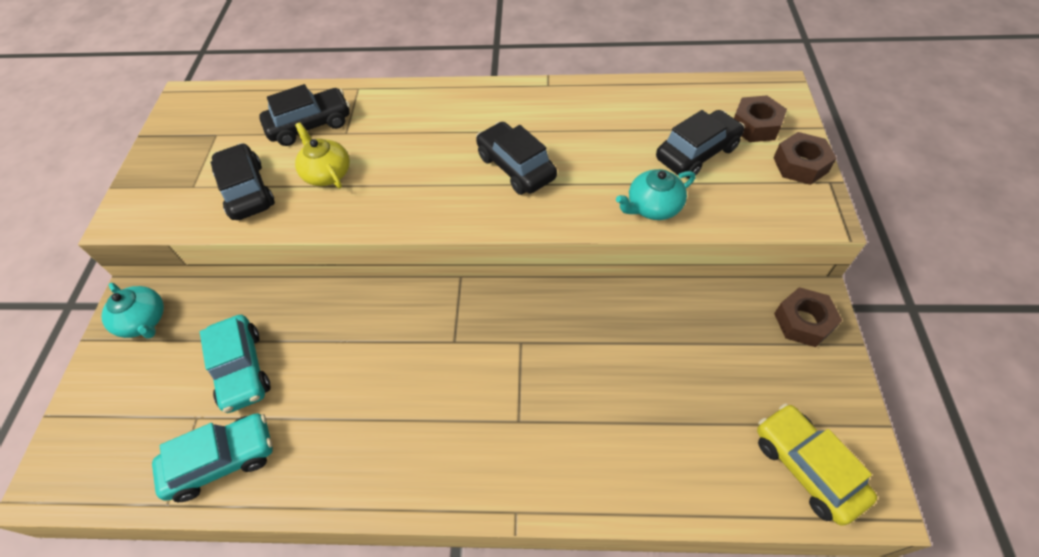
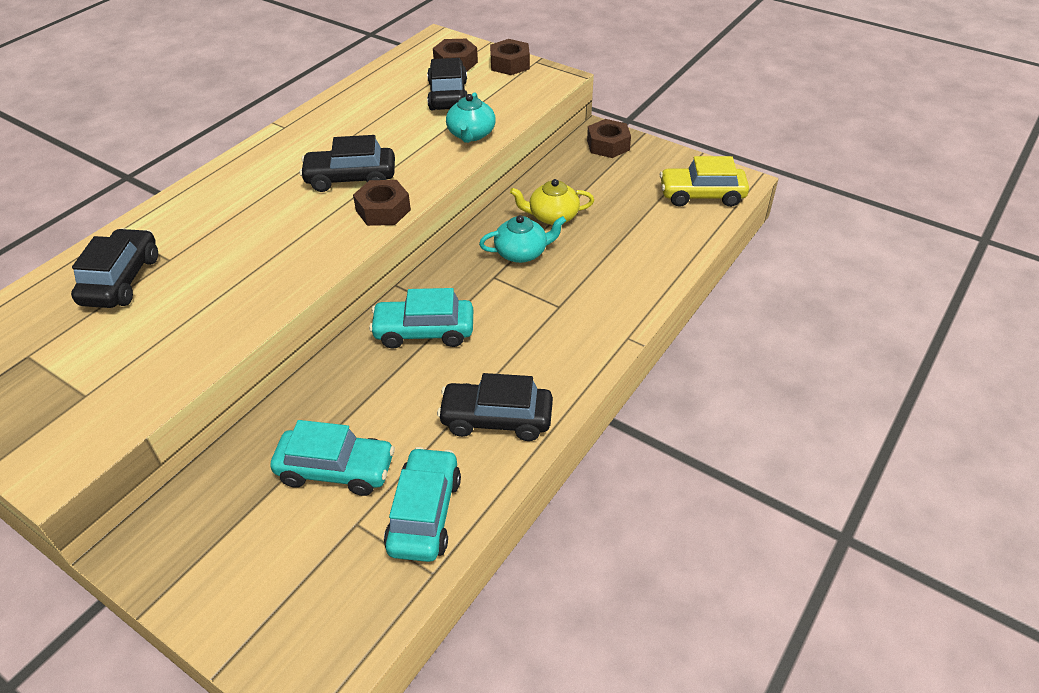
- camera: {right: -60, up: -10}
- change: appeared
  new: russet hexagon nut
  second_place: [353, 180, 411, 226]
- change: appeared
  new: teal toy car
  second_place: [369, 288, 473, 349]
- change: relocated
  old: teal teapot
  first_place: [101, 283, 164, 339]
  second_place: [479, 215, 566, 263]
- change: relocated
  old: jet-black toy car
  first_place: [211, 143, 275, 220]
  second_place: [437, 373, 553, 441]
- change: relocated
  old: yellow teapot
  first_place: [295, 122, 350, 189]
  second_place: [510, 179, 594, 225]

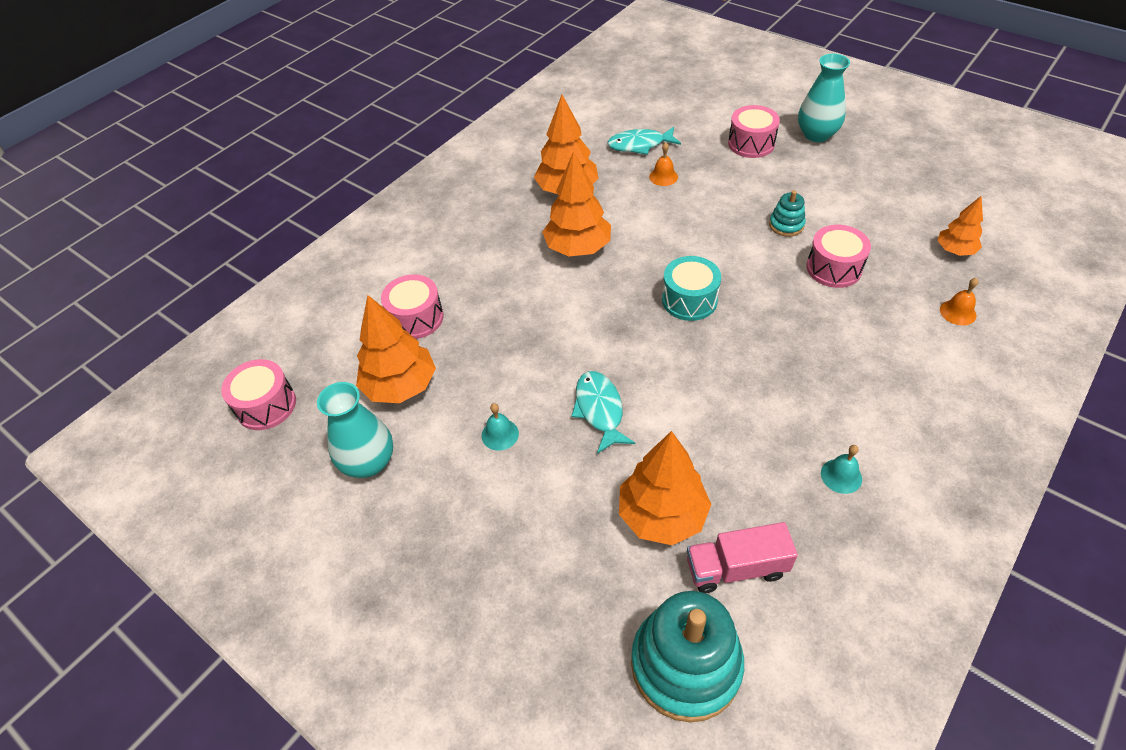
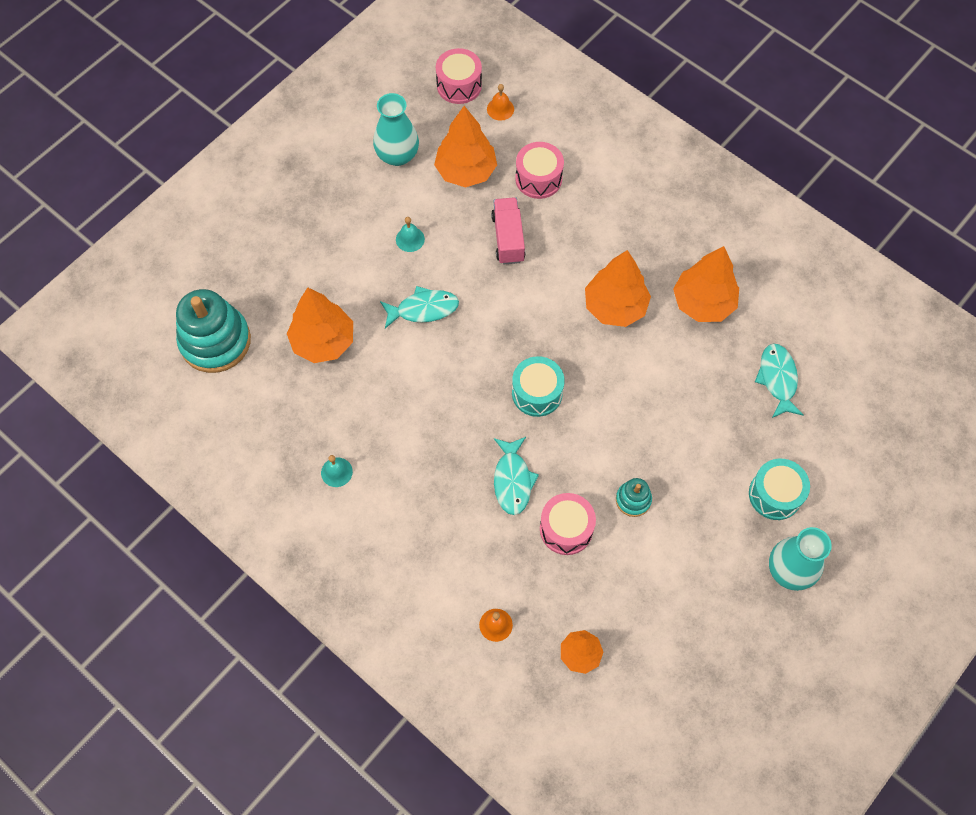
- camera: {right: 90, up: 15}
- change: appeared
  new: teal fish
  second_place: [494, 437, 539, 515]
- change: relocated
  old: orange-coloured hand bell
  first_place: [649, 143, 678, 186]
  second_place: [487, 84, 514, 121]
- change: relocated
  old: rosy lorry
  first_place: [687, 522, 798, 593]
  second_place: [491, 198, 525, 264]
- change: colour
  old: rosy drum
  new: teal drum
  first_place: [728, 105, 780, 158]
  second_place: [749, 459, 810, 520]

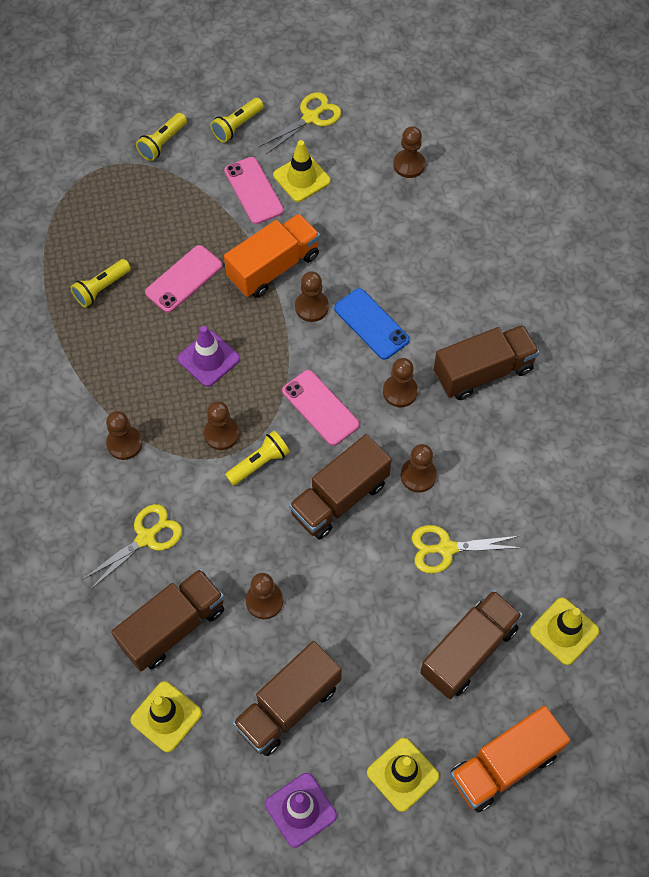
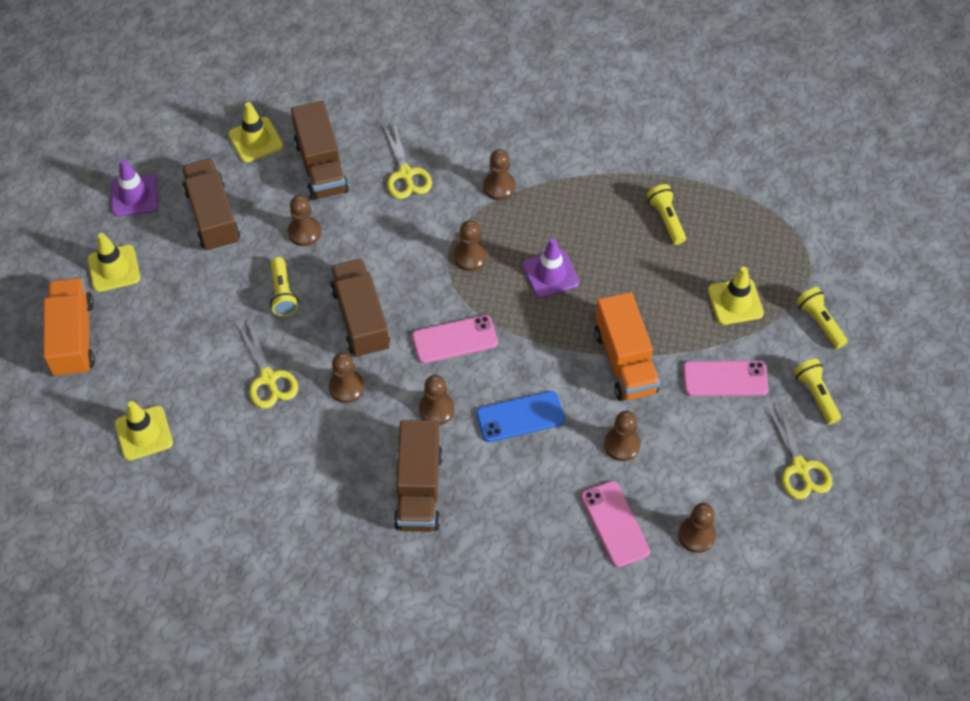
- camera: {right: 115, up: -5}
- change: missing
  old: russet lorry
  first_place: [420, 590, 523, 699]
- change: relocated
  old: rosy smartphone
  first_place: [145, 245, 222, 313]
  second_place: [581, 481, 650, 568]
- change: relocated
  old: yellow flashlight
  first_place: [225, 431, 290, 486]
  second_place: [270, 257, 298, 317]
- change: relocated
  old: yellow road cone
  first_place: [273, 140, 331, 202]
  second_place: [708, 267, 764, 325]
- change: relocated
  old: russet chess pawn
  first_place: [295, 271, 329, 322]
  second_place: [604, 411, 640, 461]
- change: spun
  old: yellow scissors
  first_place: [412, 525, 522, 573]
  second_place: [238, 321, 298, 408]
  degrees: 135

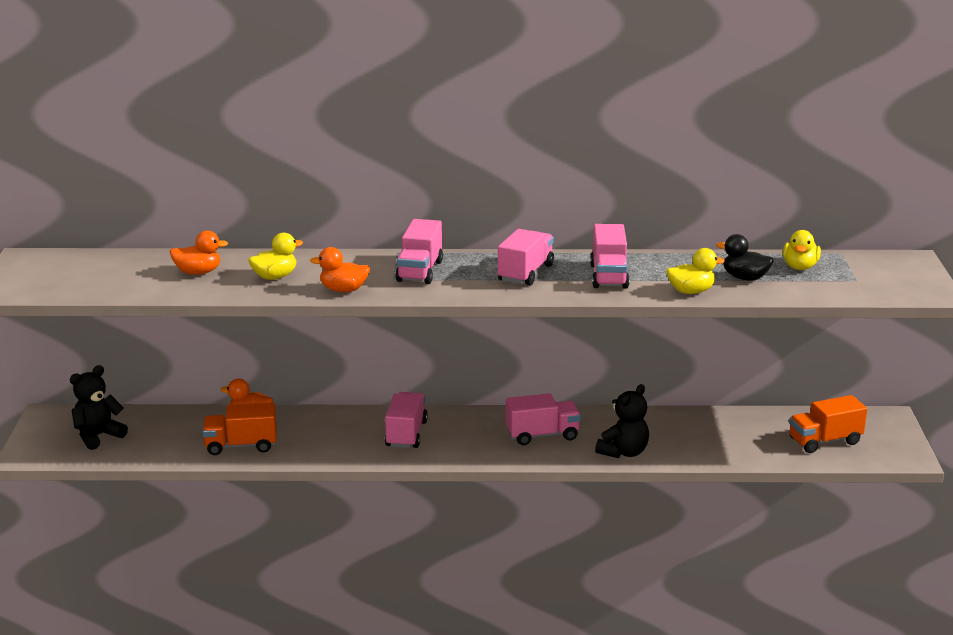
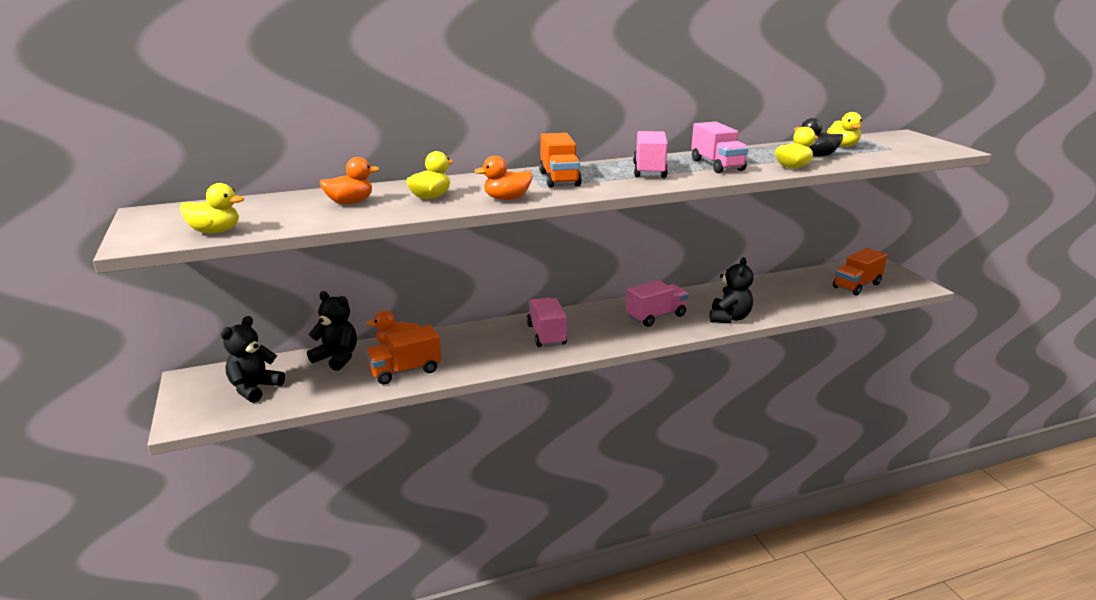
- camera: {right: -20, up: 0}
- change: appeared
  new: yellow duck
  second_place: [180, 183, 244, 233]
- change: appeared
  new: jet-black stuffed bear
  second_place: [307, 291, 357, 371]
- change: colour
  old: rosy lorry
  new: orange-coloured lorry
  first_place: [395, 219, 443, 284]
  second_place: [539, 133, 582, 188]

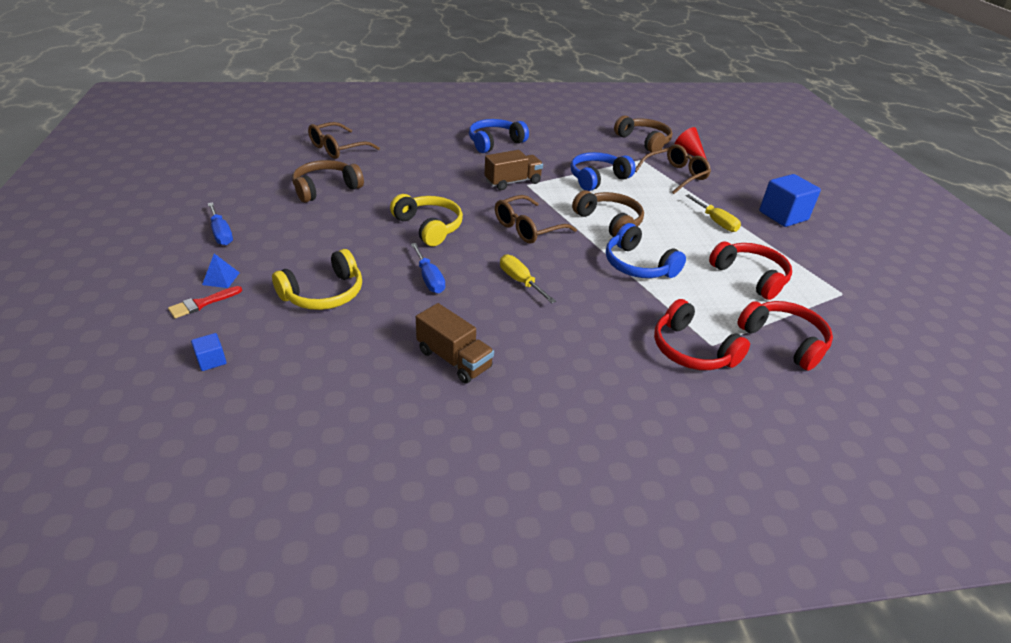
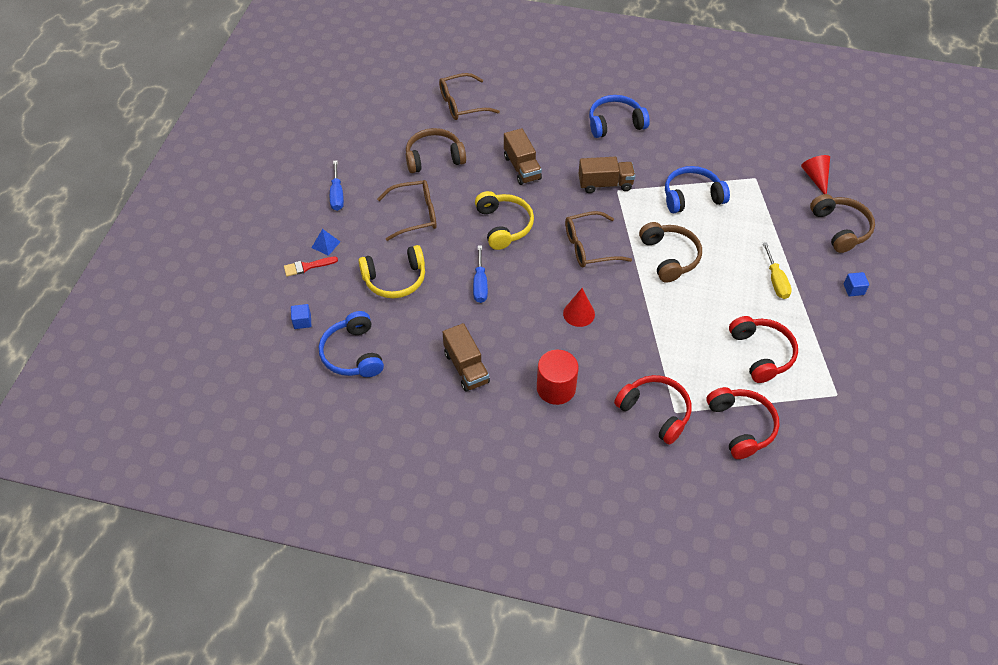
- camera: {right: 25, up: 15}
- change: missing
  old: yellow screwdriver
  first_place: [500, 254, 556, 303]
- change: appeared
  new: russet lorry
  second_place: [504, 128, 542, 185]
- change: appeared
  new: crimson cylinder shape
  second_place: [537, 350, 578, 405]
- change: appeared
  new: crimson cone shape
  second_place: [563, 288, 595, 327]
- change: relocated
  old: cobalt headset
  first_place: [606, 223, 686, 278]
  second_place: [319, 311, 384, 377]
- change: relocated
  old: russet headset
  first_place: [614, 115, 672, 152]
  second_place: [810, 194, 875, 253]
- change: relocated
  old: russet spectacles
  first_place: [635, 144, 711, 194]
  second_place: [377, 180, 437, 241]
- change: spun
  old: crimson headset
  first_place: [654, 299, 750, 370]
  second_place: [614, 375, 692, 445]
  degrees: 150
- change: size
  old: cobalt block
  first_place: [759, 174, 821, 227]
  second_place: [843, 272, 869, 297]
  factor: 0.47

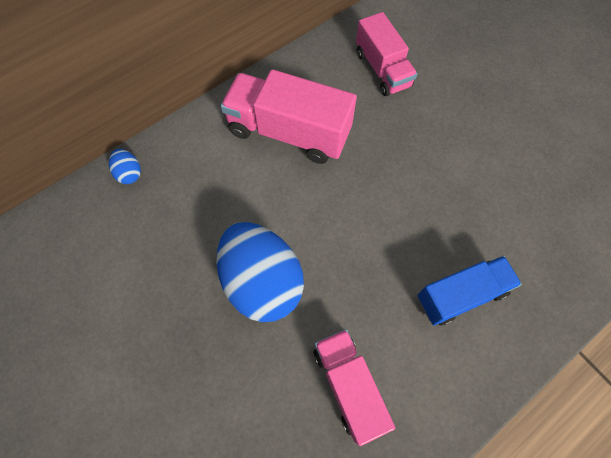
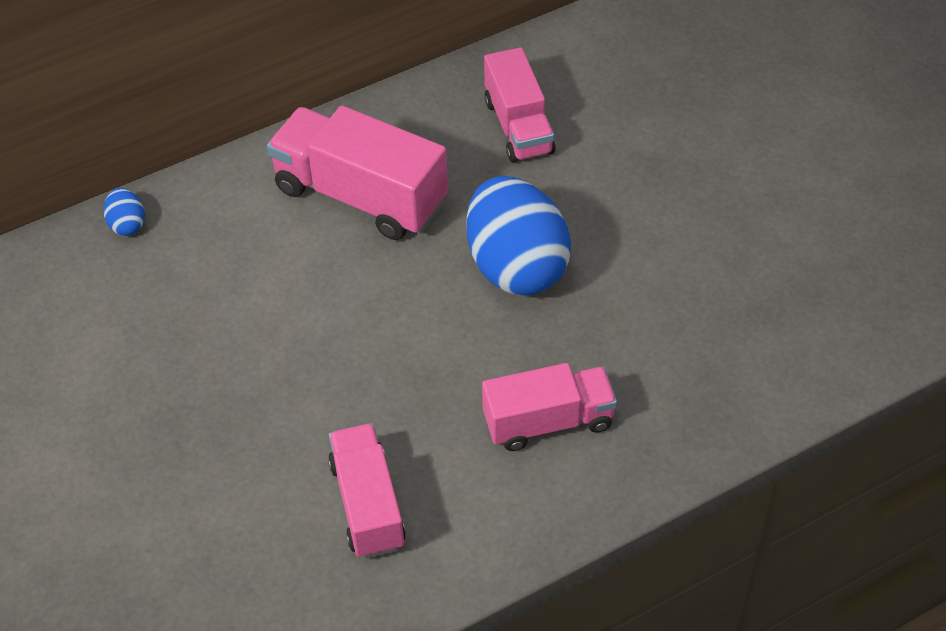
- camera: {right: 10, up: -15}
- change: relocated
  old: cobalt toy egg
  first_place: [216, 222, 304, 322]
  second_place: [466, 176, 571, 296]
- change: colour
  old: cobalt lorry
  new: rosy lorry
  first_place: [418, 256, 522, 325]
  second_place: [482, 363, 617, 451]

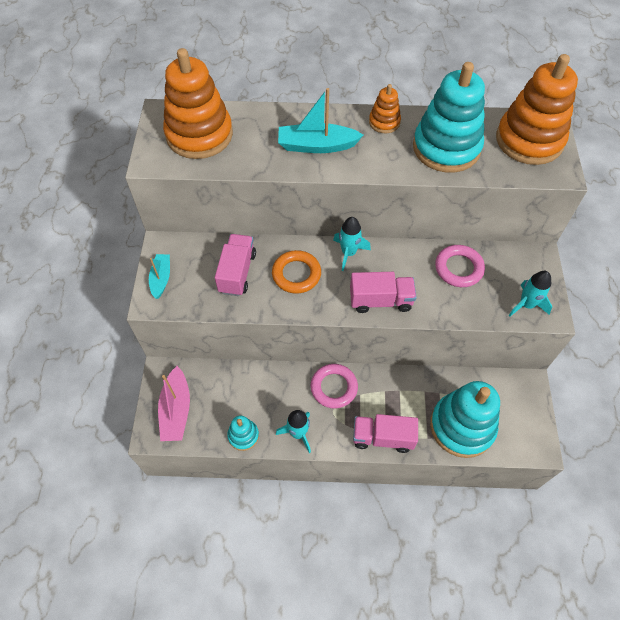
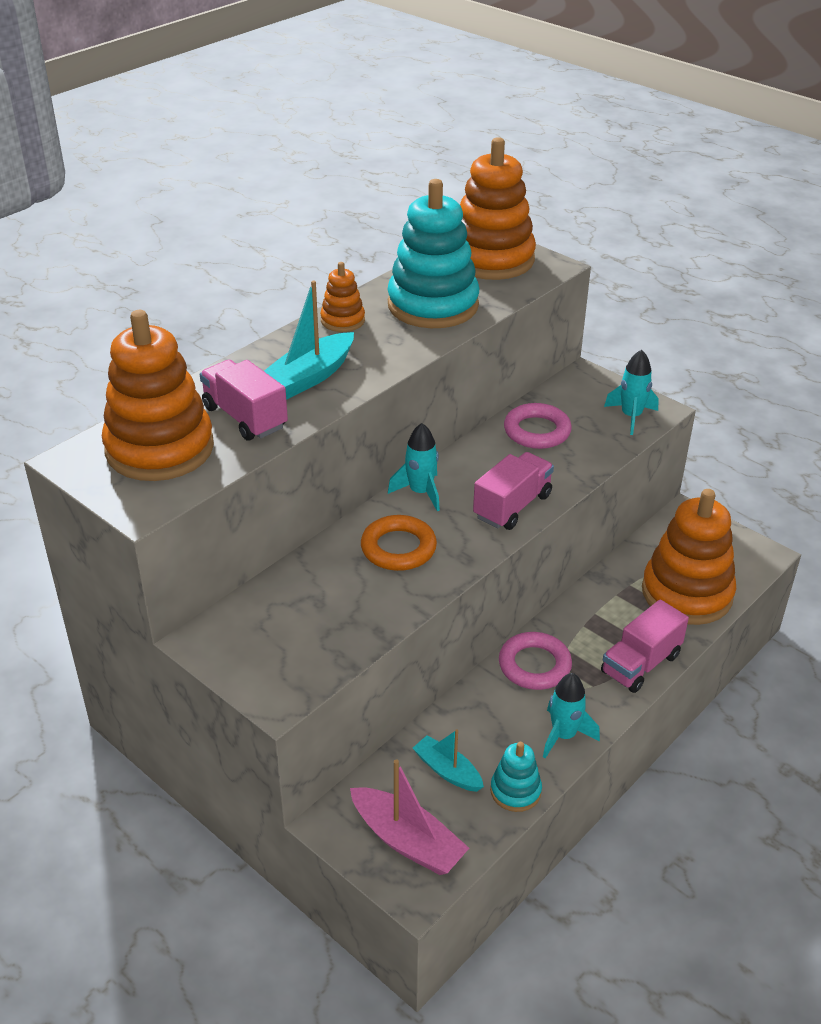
- camera: {right: -50, up: -20}
- change: relocated
  old: teal sailboat
  first_place: [149, 254, 170, 299]
  second_place: [413, 729, 484, 792]
- change: relocated
  old: rosy lorry
  first_place: [215, 234, 256, 296]
  second_place: [200, 360, 288, 441]
- change: colour
  old: teal stacking toy
  new: orange-coloured stacking toy
  first_place: [430, 381, 500, 458]
  second_place: [642, 489, 736, 625]

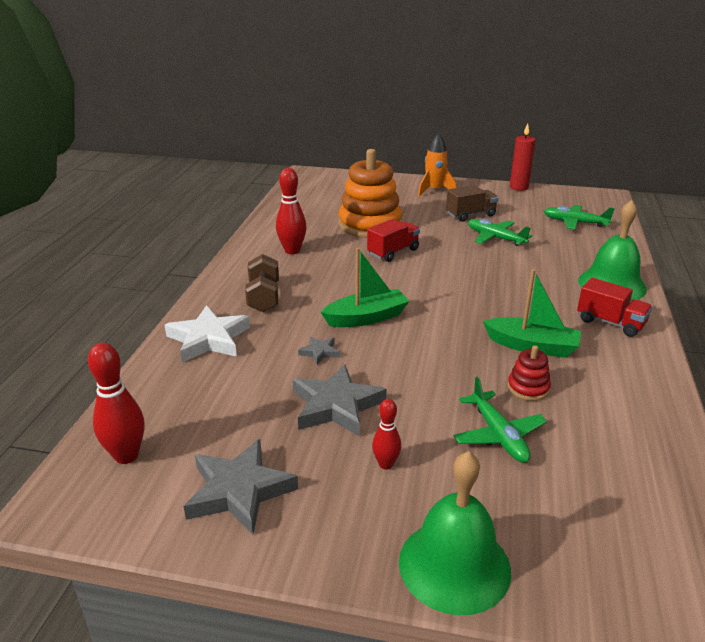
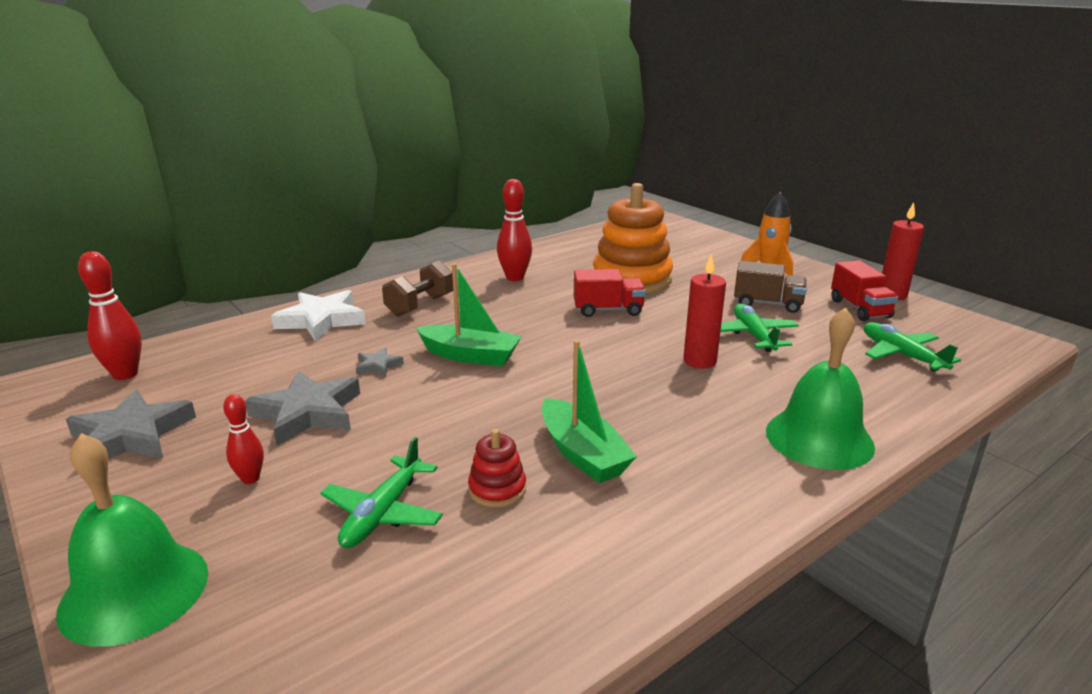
- camera: {right: 40, up: -5}
- change: appeared
  new: crimson wax candle
  second_place: [683, 254, 726, 369]
- change: relocated
  old: crimson lorry
  first_place: [577, 278, 652, 337]
  second_place: [831, 260, 898, 321]

